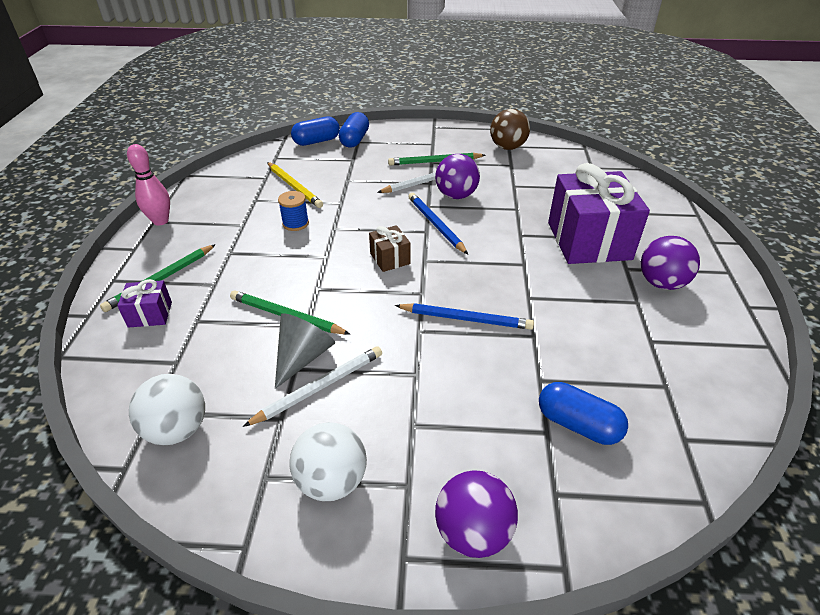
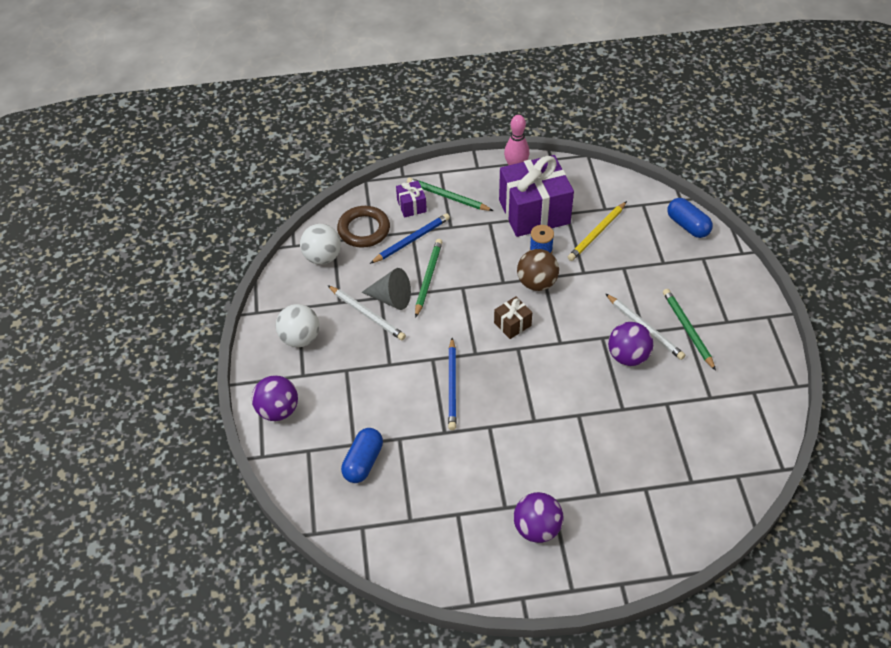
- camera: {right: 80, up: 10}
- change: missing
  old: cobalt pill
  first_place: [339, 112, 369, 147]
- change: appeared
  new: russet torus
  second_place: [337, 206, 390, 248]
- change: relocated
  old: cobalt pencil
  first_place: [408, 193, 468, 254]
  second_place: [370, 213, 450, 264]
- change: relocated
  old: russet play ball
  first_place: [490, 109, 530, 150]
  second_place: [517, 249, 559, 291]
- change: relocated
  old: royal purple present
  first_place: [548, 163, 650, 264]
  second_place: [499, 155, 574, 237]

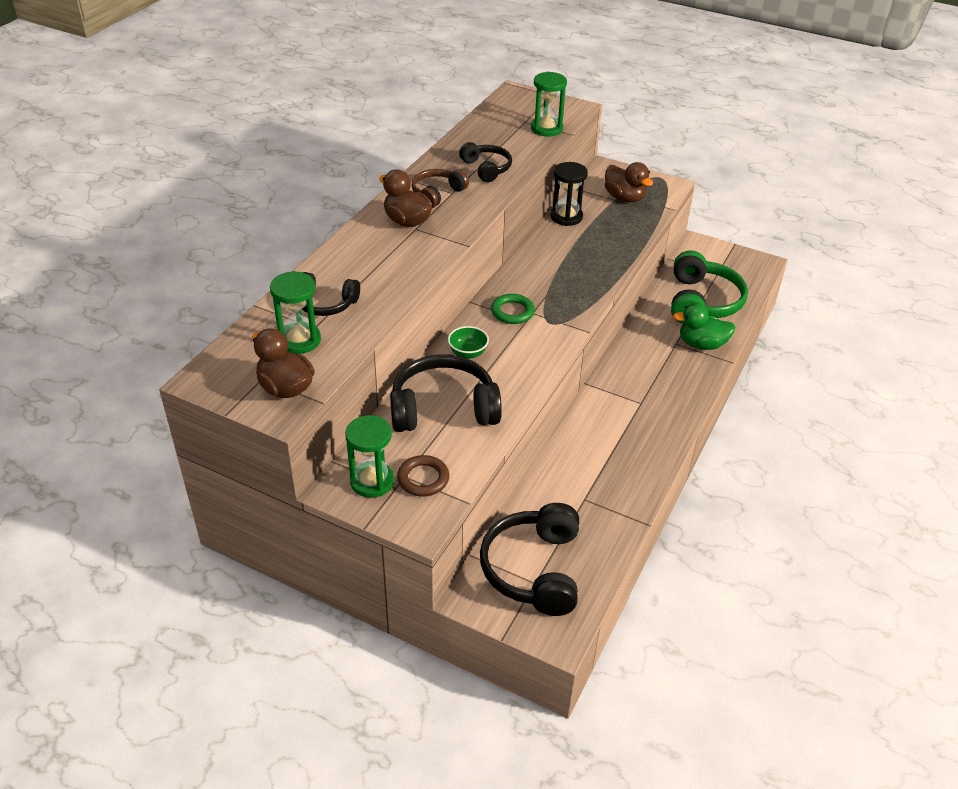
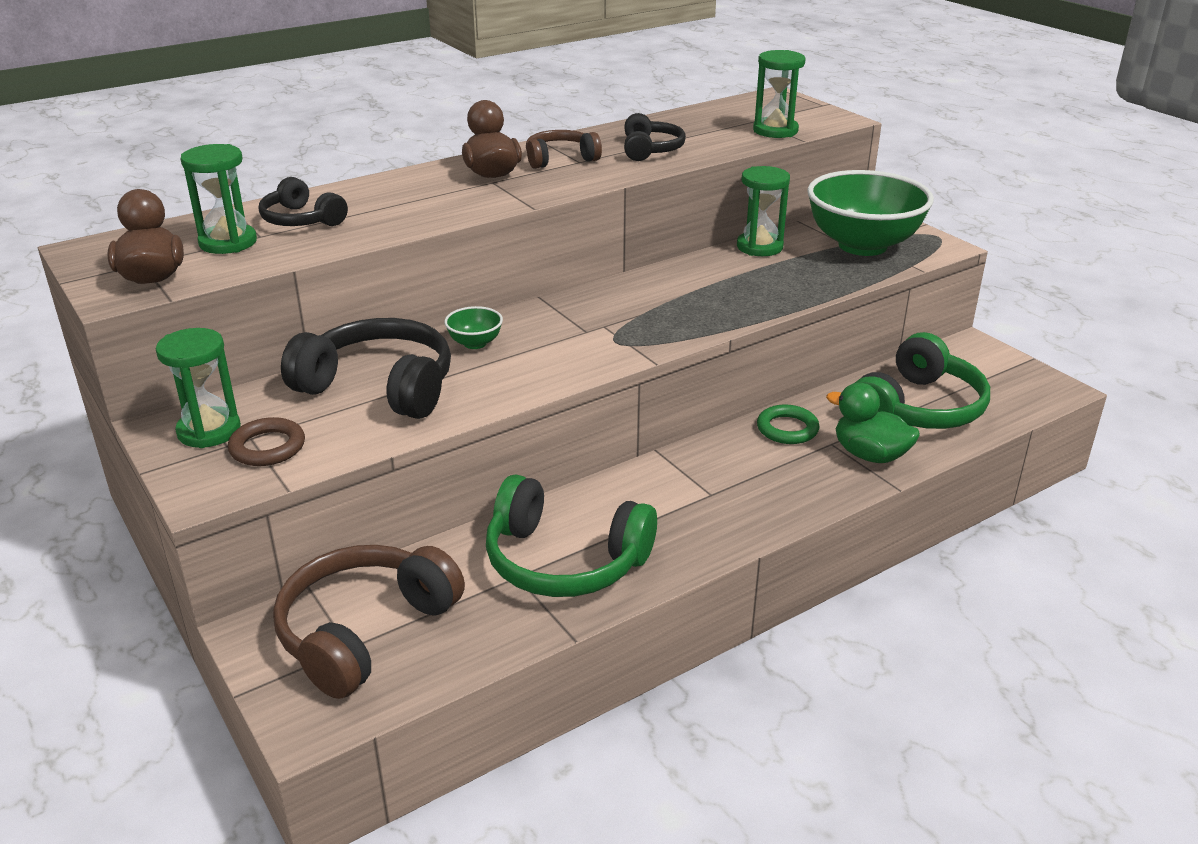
- camera: {right: 30, up: -10}
- change: appeared
  new: green headset
  second_place: [486, 475, 657, 597]
- change: relocated
  old: green torus
  first_place: [491, 294, 535, 324]
  second_place: [757, 405, 820, 444]
- change: exchanged
  old: russet duck
  new: green serving bowl
  first_place: [605, 162, 653, 202]
  second_place: [807, 170, 934, 256]
- change: colour
  old: jet-black headset
  new: russet headset
  first_place: [480, 503, 579, 616]
  second_place: [273, 545, 465, 699]
- change: colour
  old: jet-black sand timer
  new: green sand timer
  first_place: [550, 162, 588, 226]
  second_place: [737, 166, 790, 256]

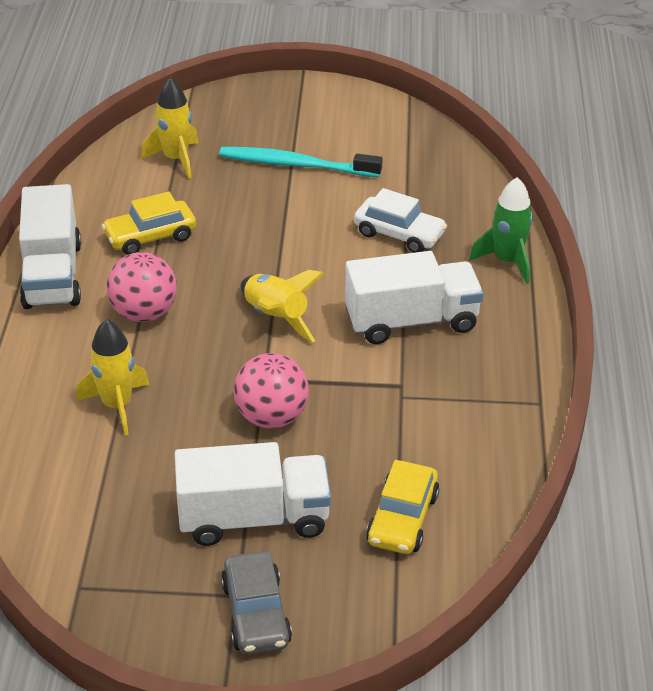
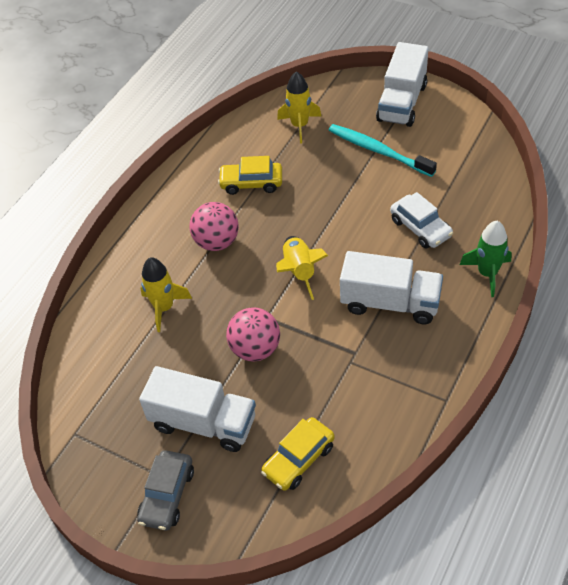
- camera: {right: 30, up: 10}
- change: relocated
  old: pure white lorry
  first_place: [19, 184, 81, 309]
  second_place: [376, 42, 428, 127]

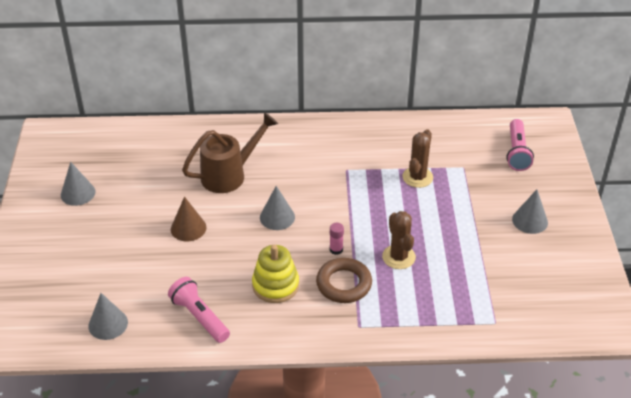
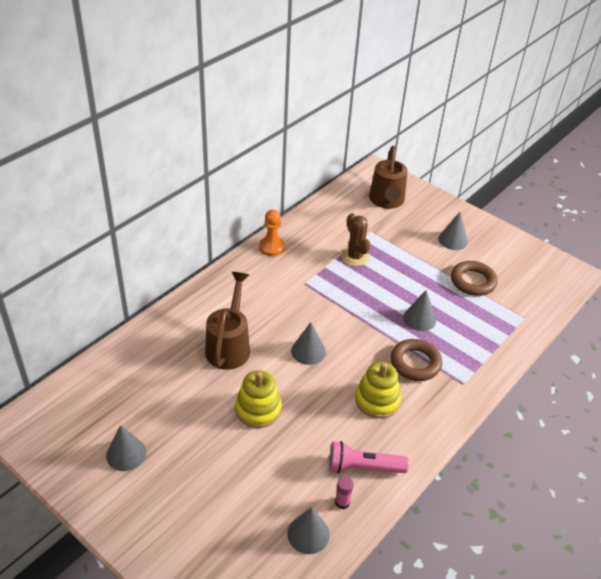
- camera: {right: -50, up: 0}
- change: appeared
  new: orange-coloured chess pawn
  second_place: [259, 209, 285, 256]
- change: appeared
  new: russet torus
  second_place: [451, 261, 498, 296]
- change: relocated
  old: rosy stick of glue
  first_place: [330, 223, 344, 255]
  second_place: [335, 476, 354, 509]
- change: exchanged
  old: russet cone shape
  new: yellow stacking toy
  first_place: [171, 196, 206, 241]
  second_place: [235, 370, 282, 428]
- change: exchanged
  old: russet prickly plant
  new: gray cone shape
  first_place: [382, 211, 416, 269]
  second_place: [403, 290, 436, 331]
- change: exchanged
  old: rosy flashlight
  new: russet watering can
  first_place: [506, 119, 534, 171]
  second_place: [369, 146, 408, 209]

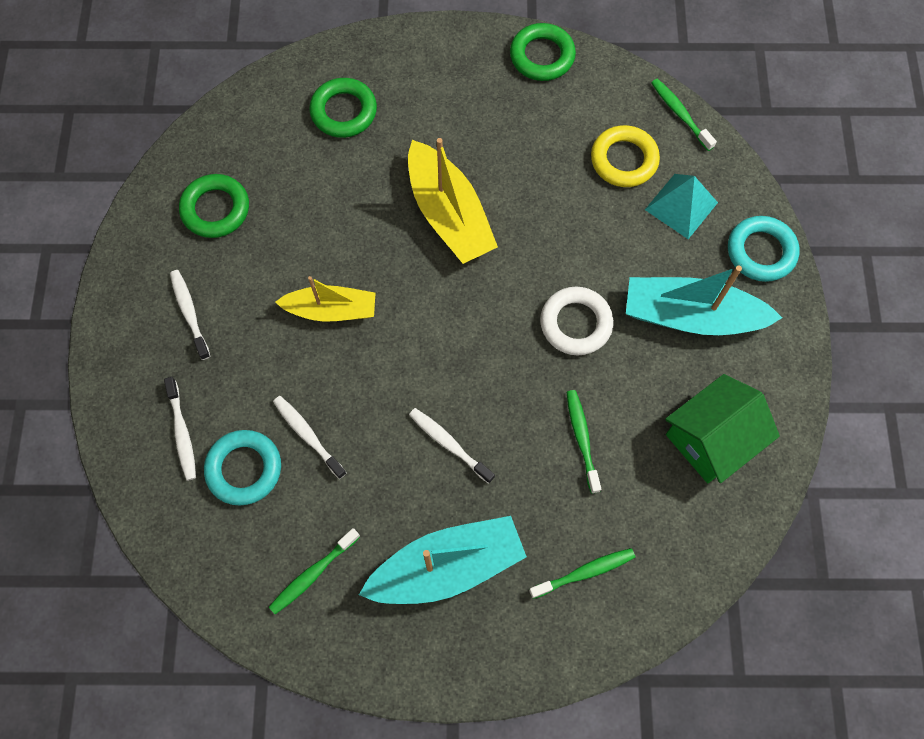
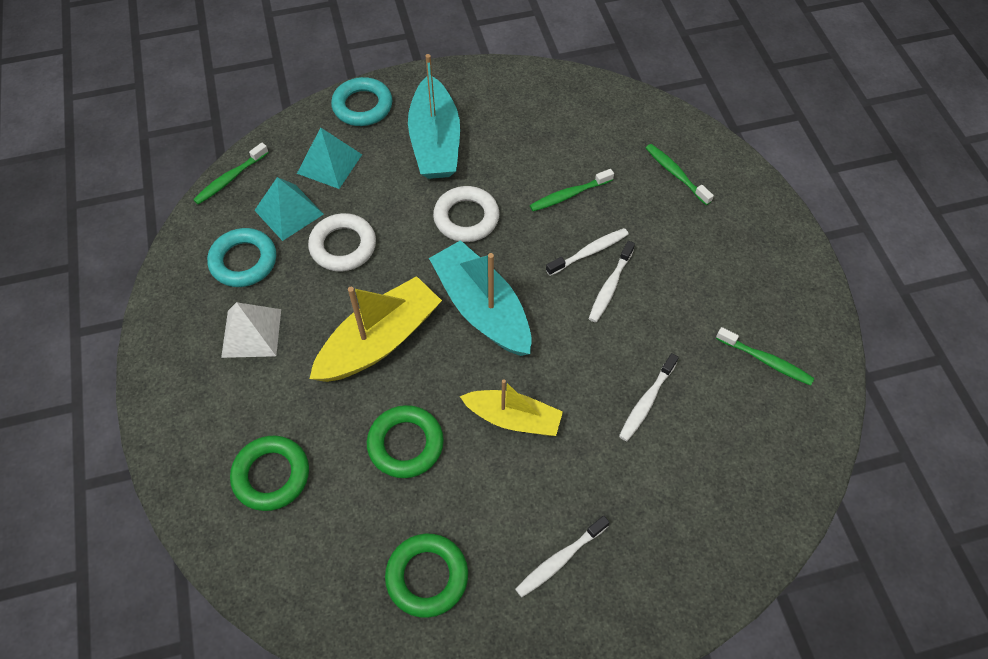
- camera: {right: -105, up: -10}
- change: missing
  old: green cottage
  first_place: [665, 374, 780, 483]
- change: appeared
  new: pure white pyramid shape
  second_place: [221, 302, 281, 358]
- change: appeared
  new: pure white torus
  second_place: [308, 213, 376, 271]
- change: relocated
  old: pure white toothbrush
  first_place: [164, 377, 196, 481]
  second_place: [546, 228, 628, 276]
- change: relocated
  old: teal torus
  first_place: [204, 430, 281, 505]
  second_place: [207, 228, 276, 287]
- change: relocated
  old: teal sailboat
  first_place: [359, 516, 527, 604]
  second_place: [429, 240, 532, 356]
- change: relocated
  old: green torus
  first_place: [510, 23, 576, 81]
  second_place: [367, 405, 444, 478]
- change: exchanged
  old: yellow torus
  new: teal pyramid shape
  first_place: [591, 125, 660, 187]
  second_place: [254, 177, 324, 241]
- change: spun
  old: yellow sailboat
  first_place: [275, 276, 375, 321]
  second_place: [460, 379, 563, 436]
  degrees: 120

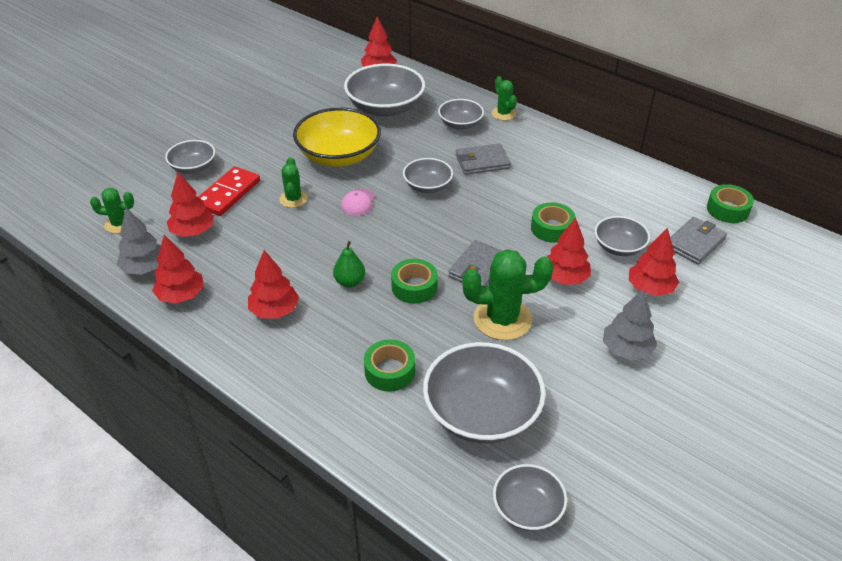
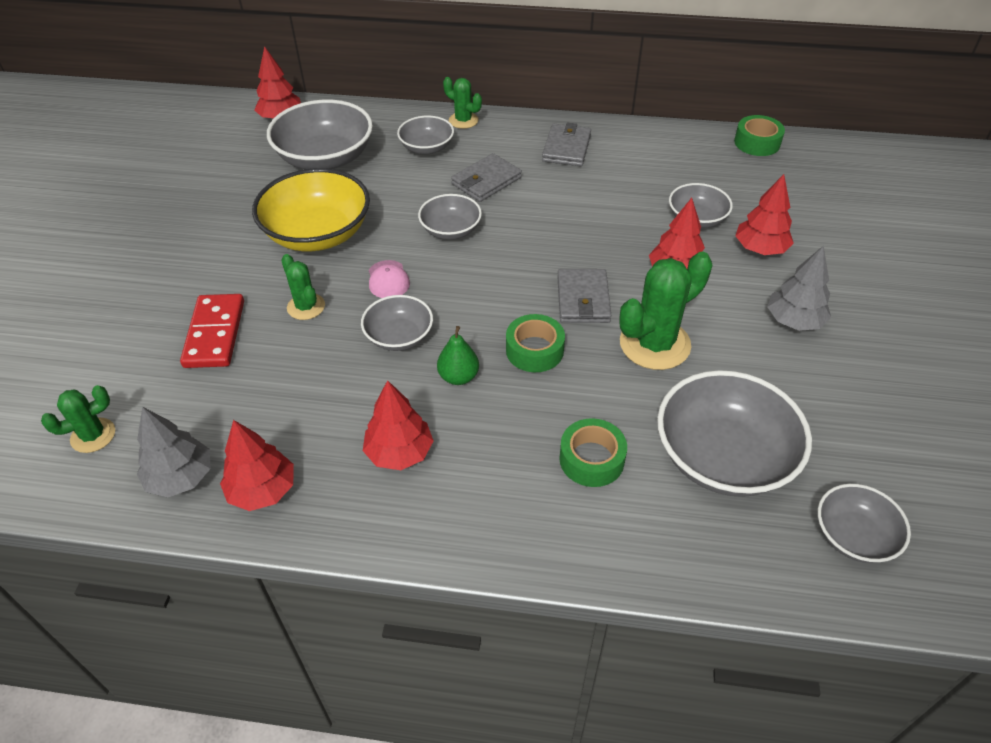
- camera: {right: -30, up: 5}
- change: missing
  old: crimson toy tree
  first_place: [167, 172, 214, 237]
- change: missing
  old: green tape
  first_place: [531, 202, 576, 243]
- change: relocated
  old: gray serving bowl
  first_place: [165, 140, 215, 174]
  second_place: [361, 295, 433, 351]
- change: relocated
  old: gray card wallet
  first_place: [670, 217, 727, 265]
  second_place: [542, 123, 591, 166]

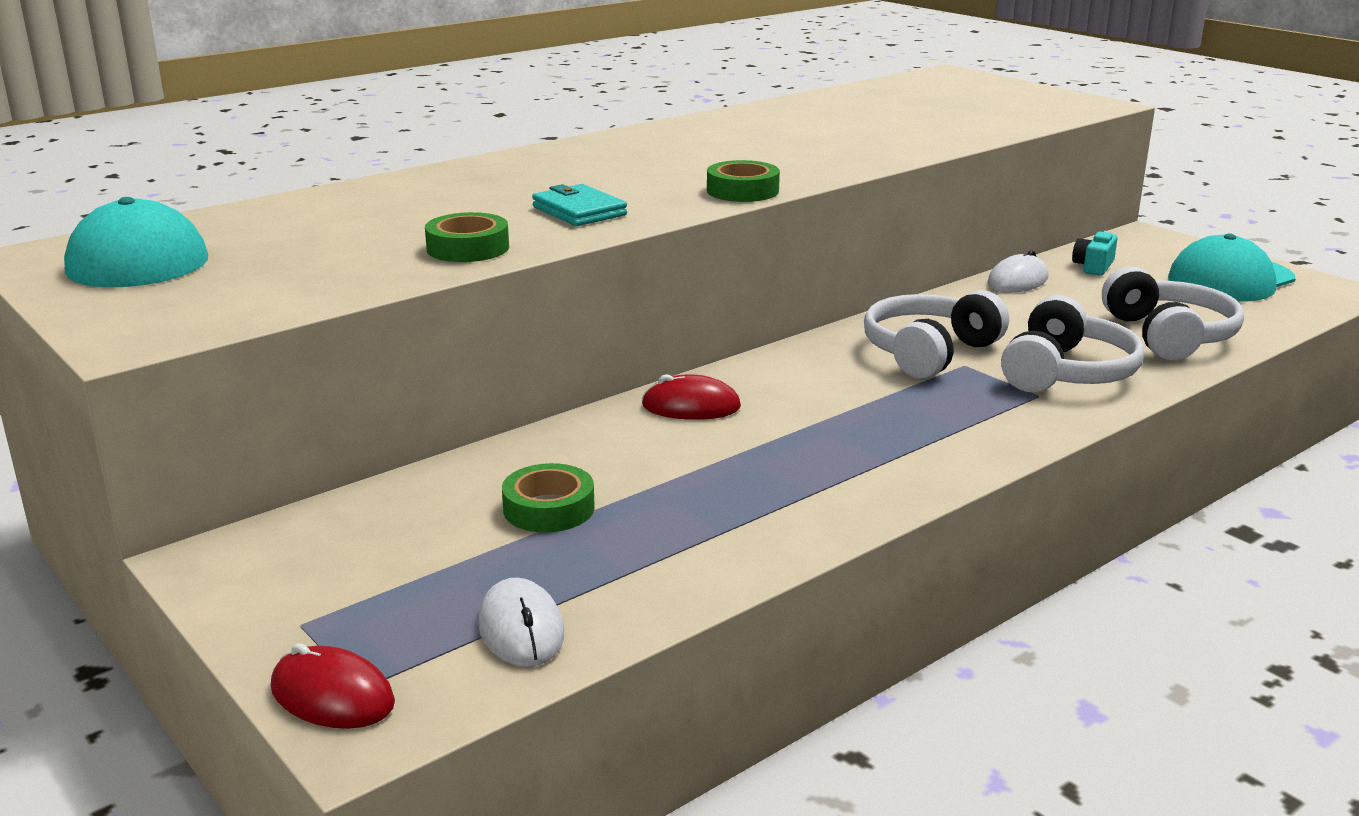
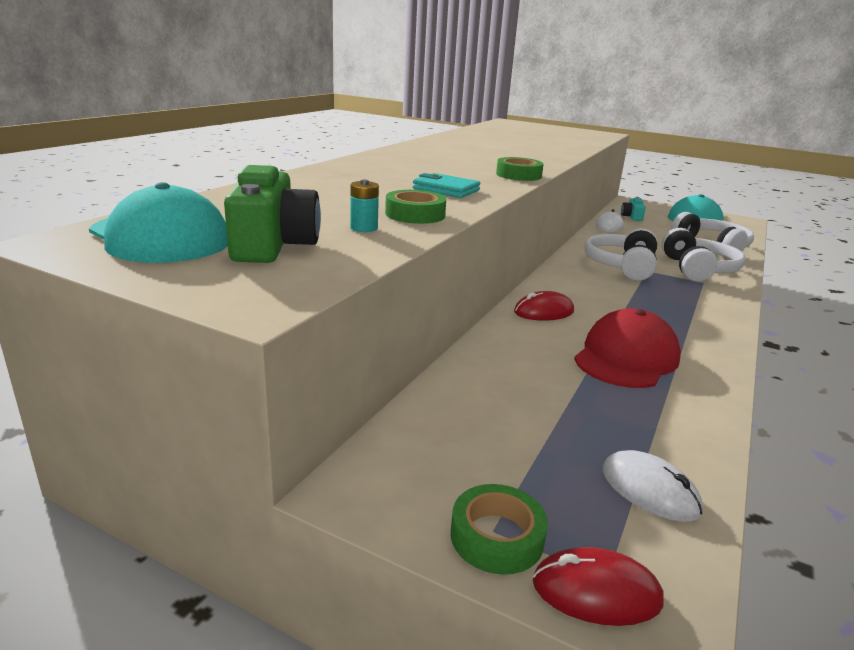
- camera: {right: -25, up: 0}
- change: appeared
  new: green photo camera
  second_place: [224, 165, 321, 263]
- change: appeared
  new: teal battery
  second_place: [350, 180, 379, 232]
- change: appeared
  new: crimson peaked cap
  second_place: [574, 308, 681, 388]
- change: relocated
  old: green tape
  first_place: [502, 463, 595, 533]
  second_place: [451, 484, 548, 575]

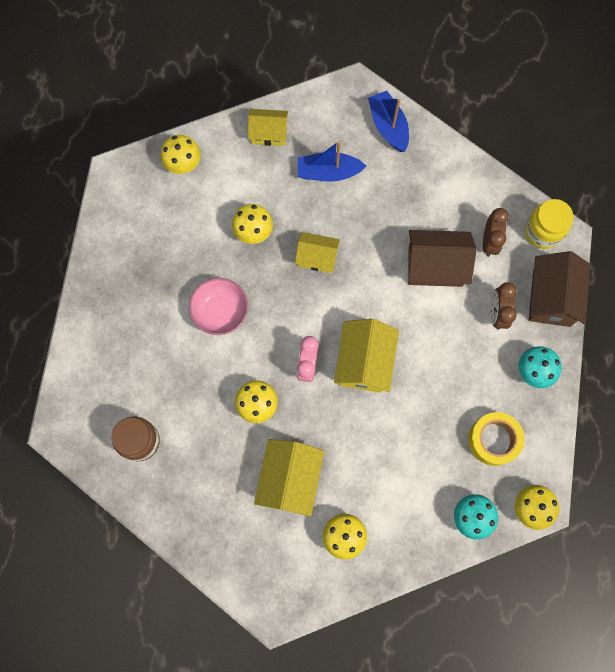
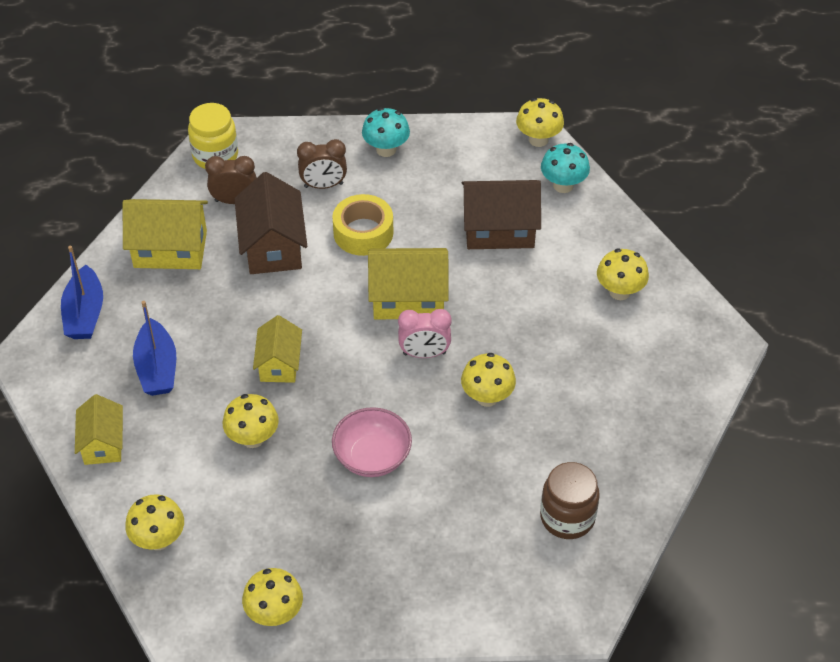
- camera: {right: -100, up: -25}
- change: appeared
  new: yellow toadstool
  second_place: [242, 568, 303, 626]
- change: relocated
  old: yellow cottage
  first_place: [254, 439, 324, 516]
  second_place: [123, 199, 208, 269]
- change: relocated
  old: yellow tape
  first_place: [468, 412, 524, 466]
  second_place: [332, 194, 393, 256]
- change: relocated
  old: russet cottage
  first_place: [529, 251, 590, 327]
  second_place: [462, 180, 541, 249]
- change: spun
  old: cobalt sailboat
  first_place: [368, 91, 409, 152]
  second_place: [61, 246, 103, 339]
  degrees: -60

